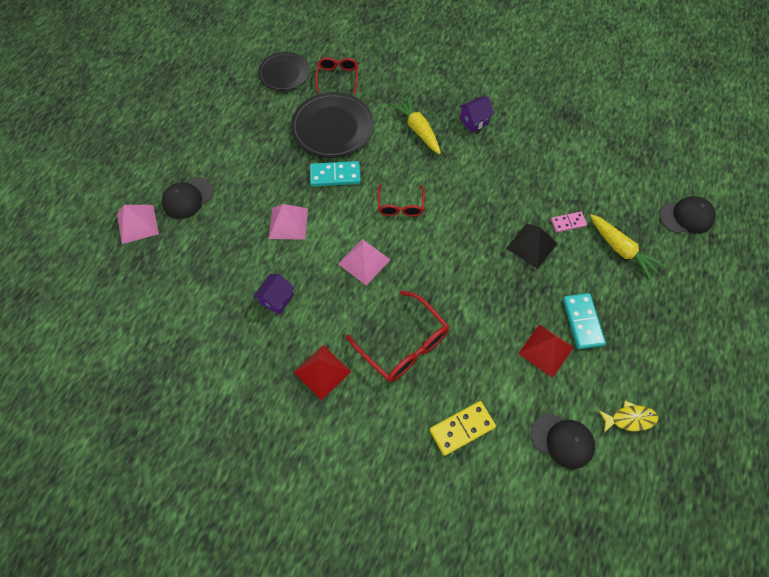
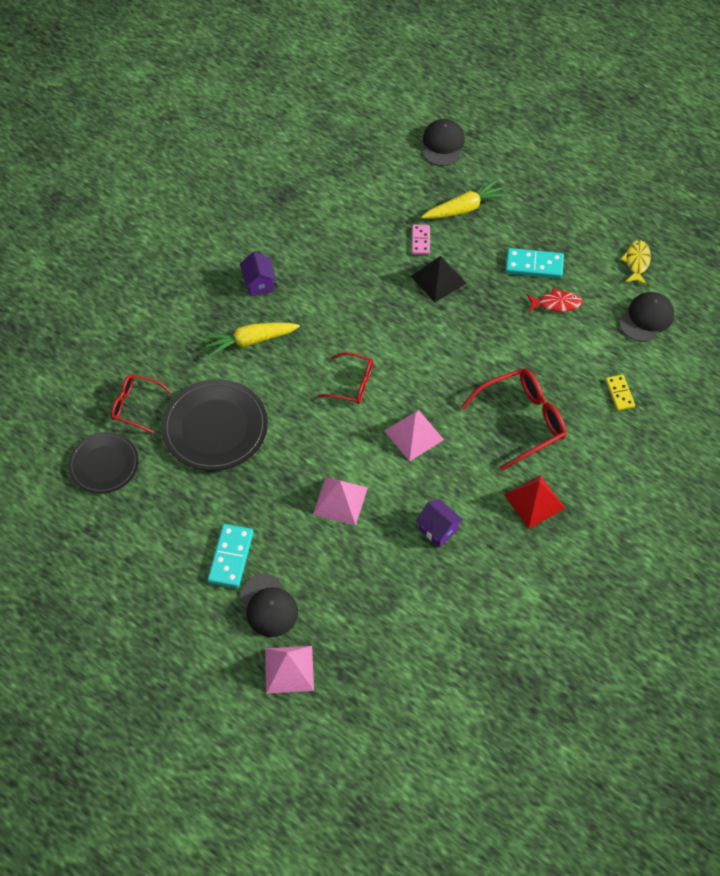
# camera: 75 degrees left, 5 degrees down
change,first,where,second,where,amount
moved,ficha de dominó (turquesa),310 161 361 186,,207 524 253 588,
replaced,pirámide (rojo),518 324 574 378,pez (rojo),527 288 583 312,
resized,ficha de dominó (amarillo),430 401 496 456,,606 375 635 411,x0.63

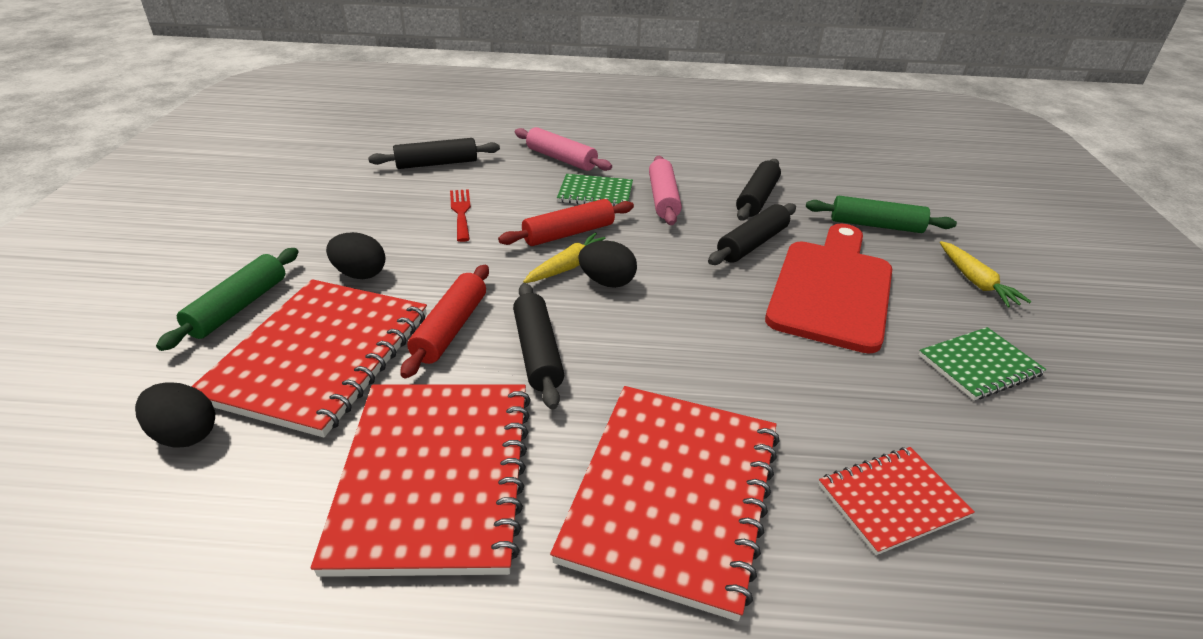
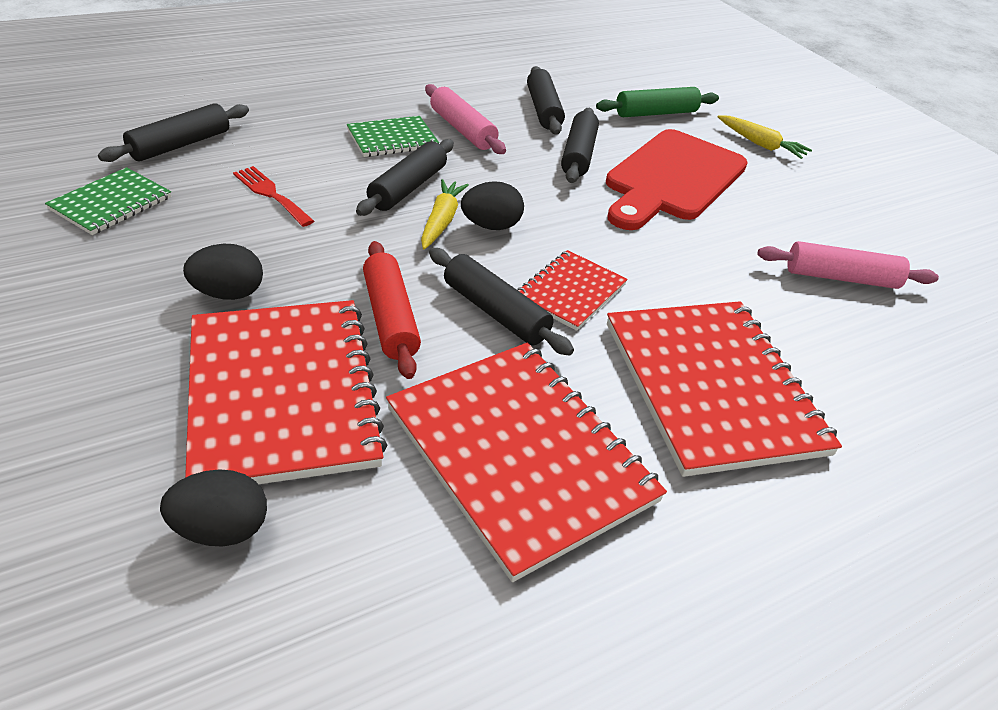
# camera: 35 degrees left, 5 degrees up
change,first,where,second,where,amount
moved,rodillo (rosa),515 127 612 171,,757 241 939 289,
recoloured,rodillo (rojo),498 199 634 246,rodillo (negro),356 139 454 216,
turned,tabla de cortar (rojo),765 223 892 354,,606 129 748 230,135 degrees counterclockwise
removed,rodillo (verde),156 248 299 351,,,
moved,cuaderno (verde),919 327 1047 400,,45 167 171 235,
moved,cuaderno (rojo),819 447 975 555,,517 250 628 331,

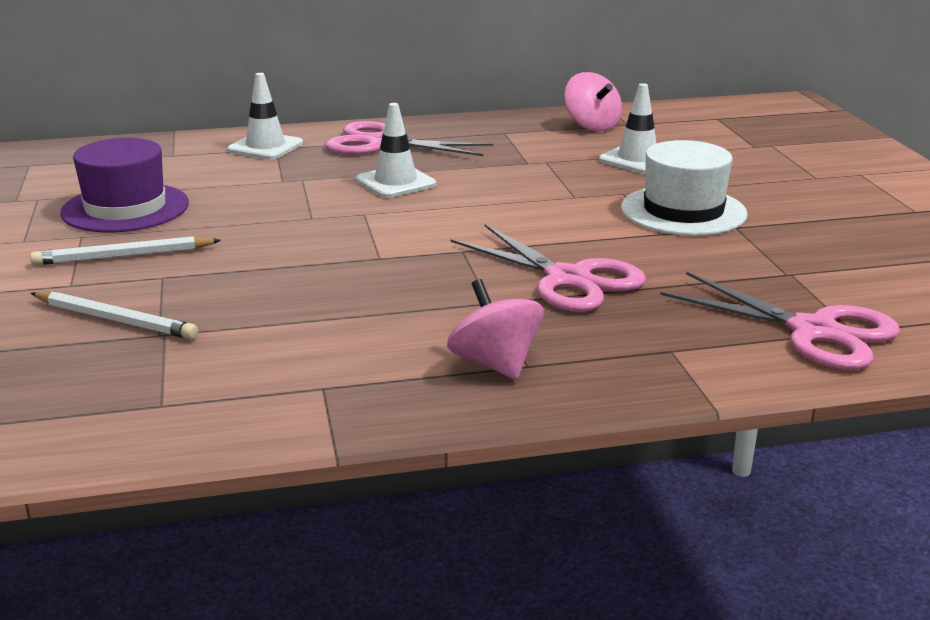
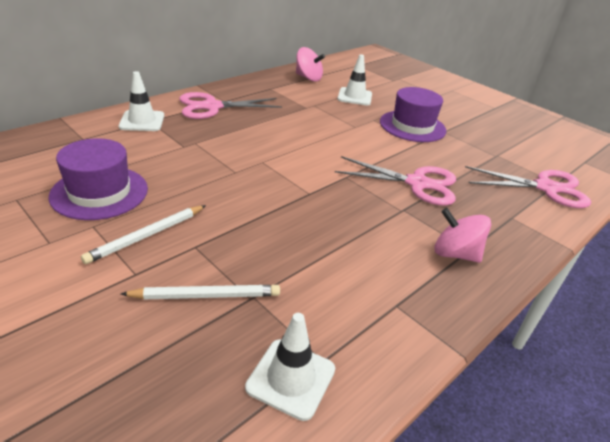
# camera: 35 degrees left, 10 degrees up
change,first,where,second,where,amount
moved,cono de tráfico (blanco),356 103 436 198,,245 313 335 421,
recoloured,sombrero (blanco),621 140 748 236,sombrero (morado),380 87 446 142,

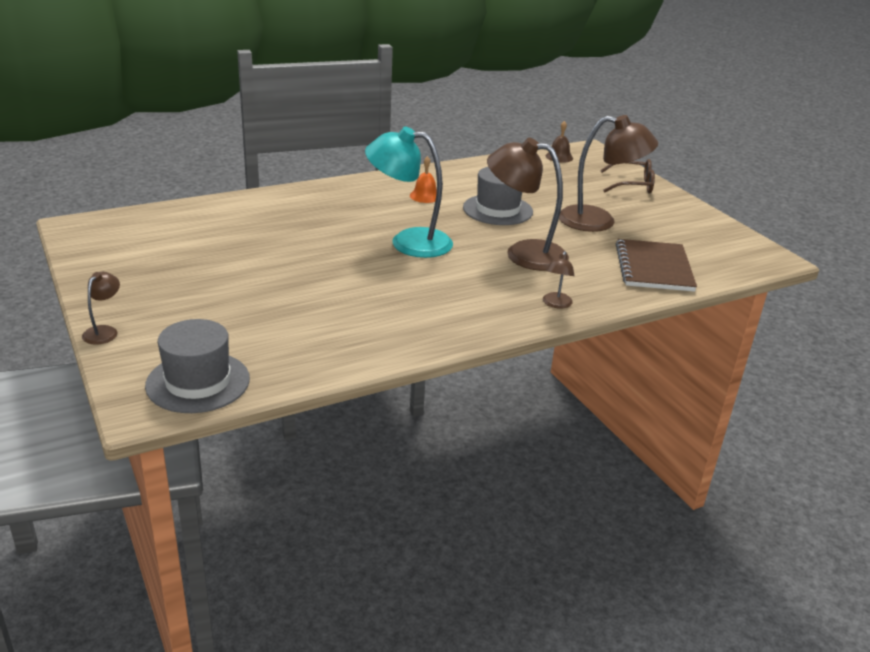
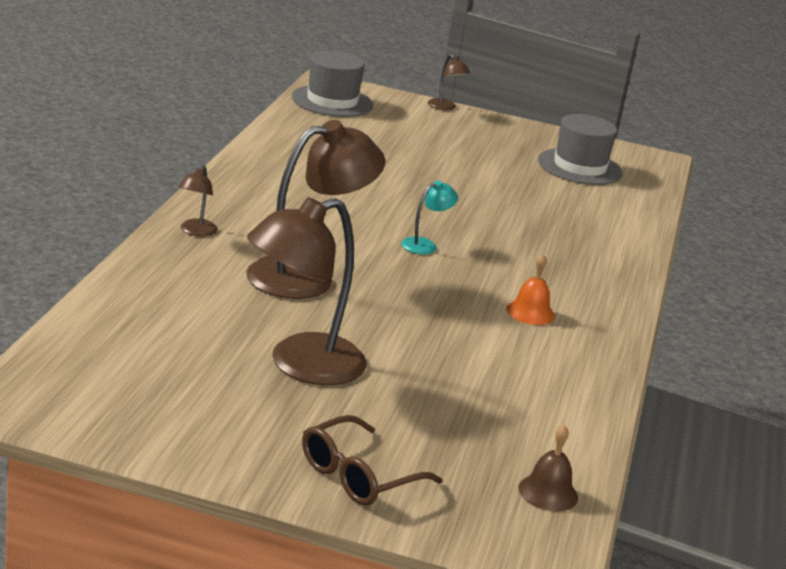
# camera: 130 degrees right, 5 degrees down
change,first,where,second,where,amount
resized,lámpara (turquesa),365 127 453 258,,401 181 458 254,x0.45
moved,sombrero (gris),463 167 533 225,,538 114 623 185,
removed,cuaderno (marrón),616 239 697 292,,,
turned,lámpara (marrón),543 251 575 309,,178 166 218 237,135 degrees counterclockwise

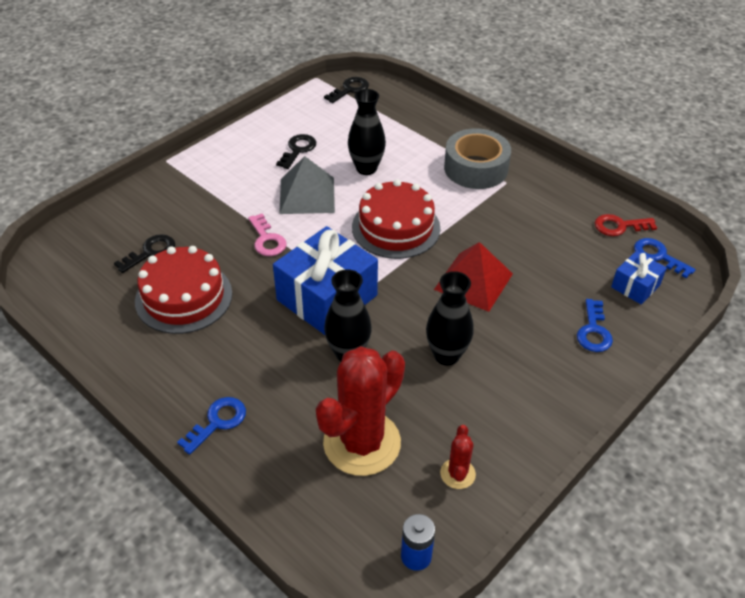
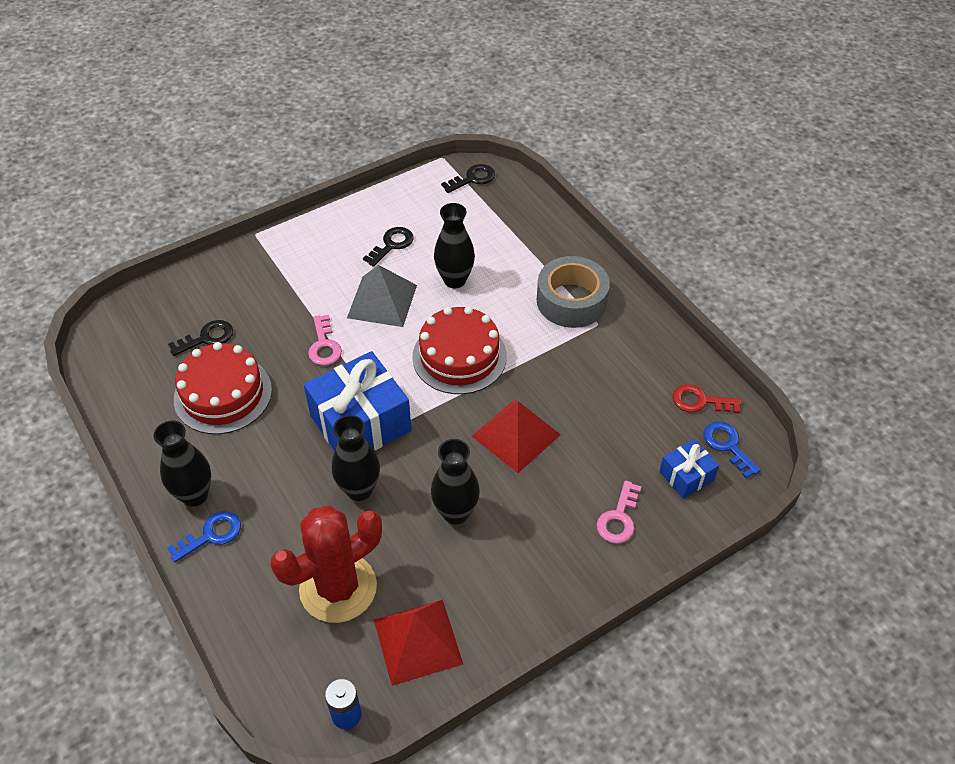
# camera: 15 degrees right, 5 degrees up
change,first,where,second,where,amount
recoloured,llave (azul),577 299 613 352,llave (rosa),596 480 642 544,
replaced,cactus (rojo),440 425 476 489,pirámide (rojo),374 600 463 686,
added,,,florero (negro),153 421 211 507,

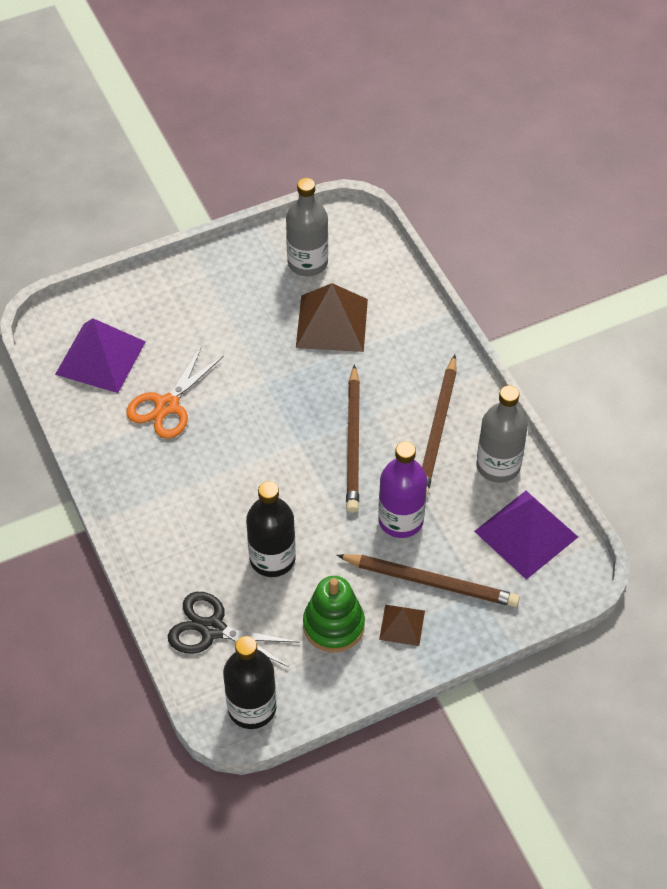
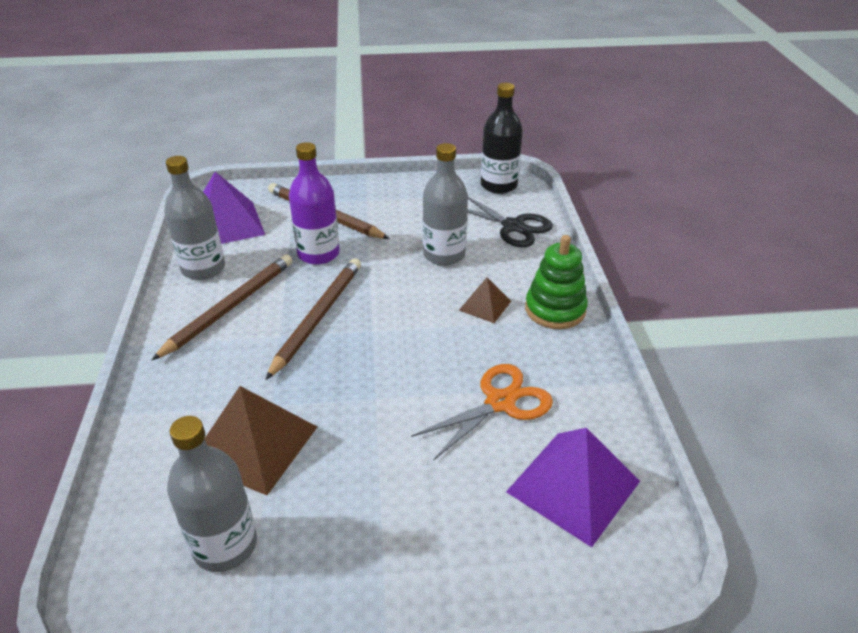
# camera: 160 degrees left, 15 degrees down
change,first,where,second,where,amount
recoloured,botella (negro),246 481 296 577,botella (gris),423 143 468 266,
moved,juguete apilable (verde),303 576 365 652,,525 235 588 329,
moved,pirámide (marrón),379 605 425 646,,459 277 511 323,

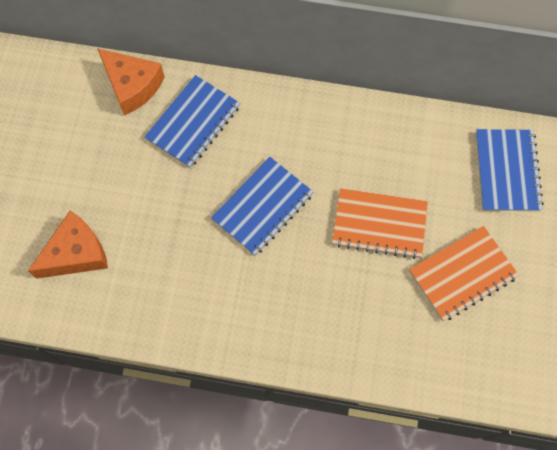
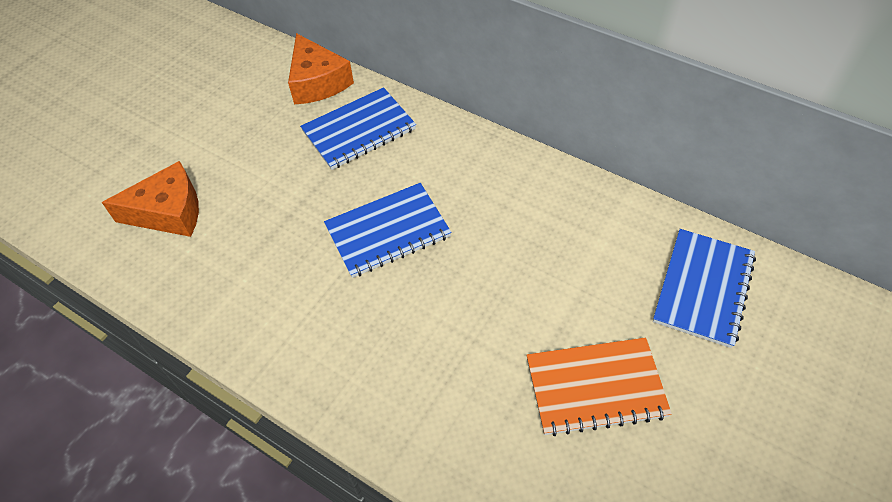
# camera: 25 degrees right, 15 degrees down
change,first,where,second,where,amount
removed,cuaderno (naranja),332 188 428 259,,,

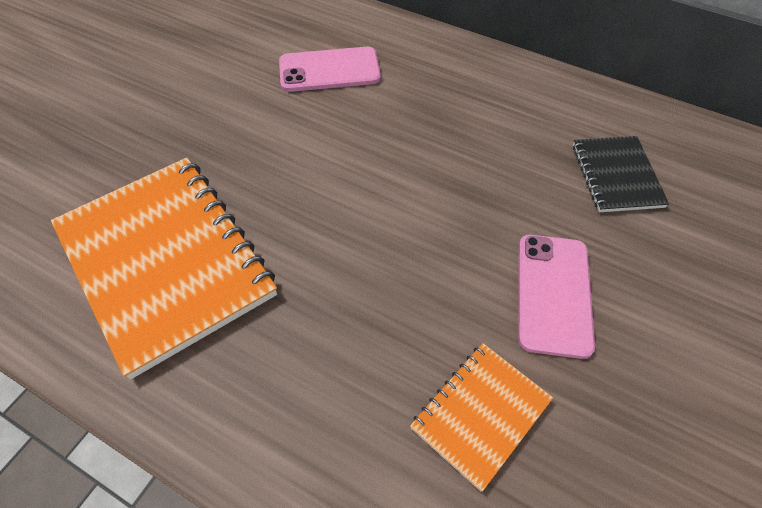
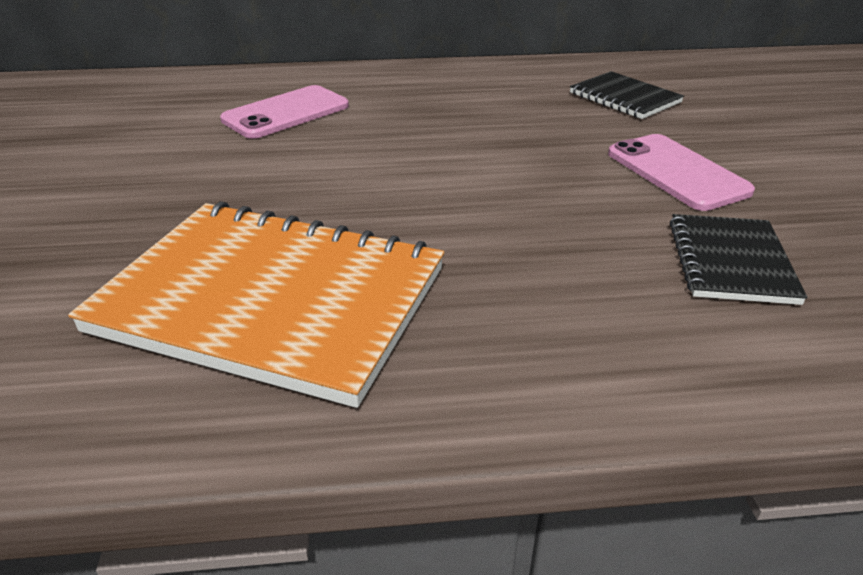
# camera: 35 degrees left, 20 degrees down
change,first,where,second,where,amount
recoloured,cuaderno (naranja),410 343 553 491,cuaderno (negro),670 214 808 305,

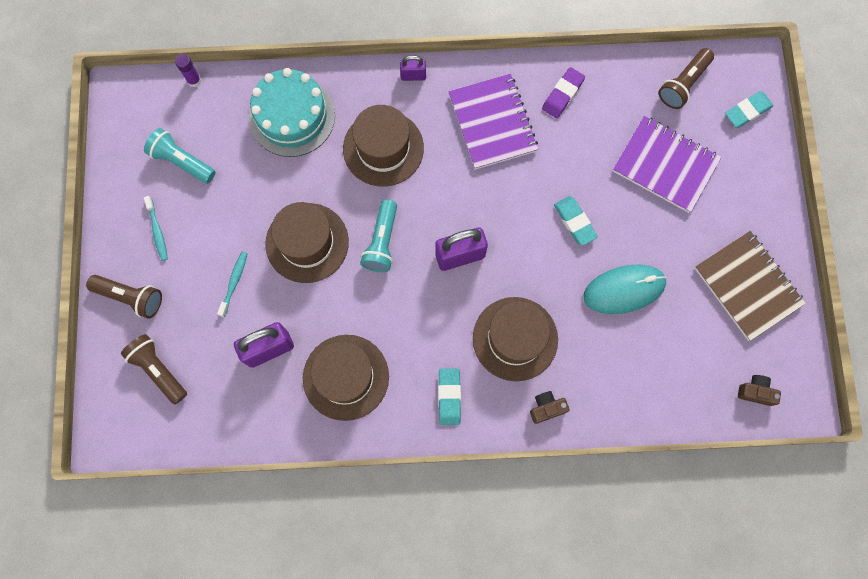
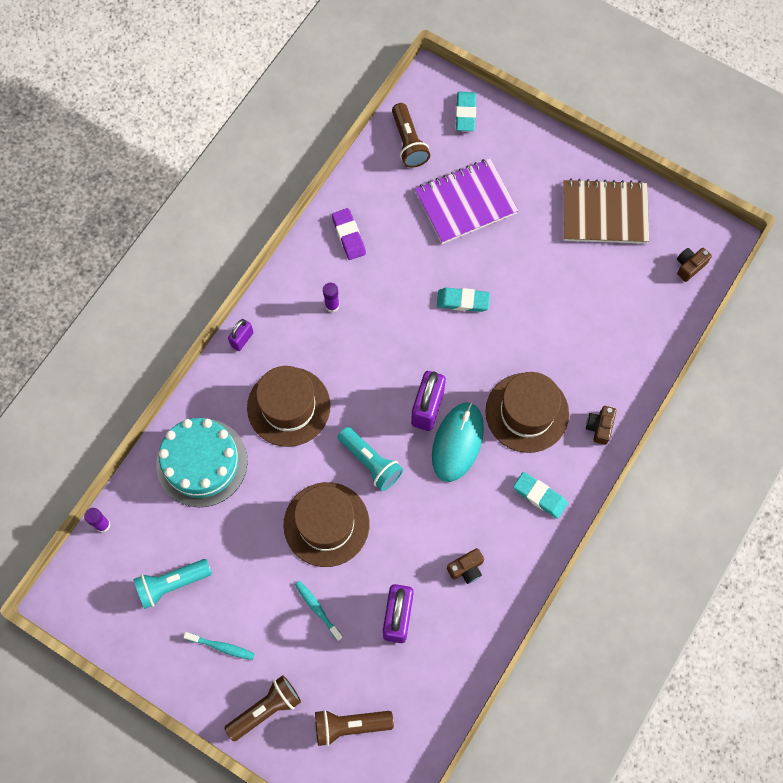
# camera: 55 degrees left, 5 degrees down
change,first,where,second,where,amount
replaced,cuaderno (morado),449 74 538 170,barra de pegamento (morado),323 283 339 313,
moved,ratón (turquesa),583 265 667 314,,432 402 484 482,
replaced,sombrero (marrón),303 335 389 421,cámara (marrón),447 548 484 584,

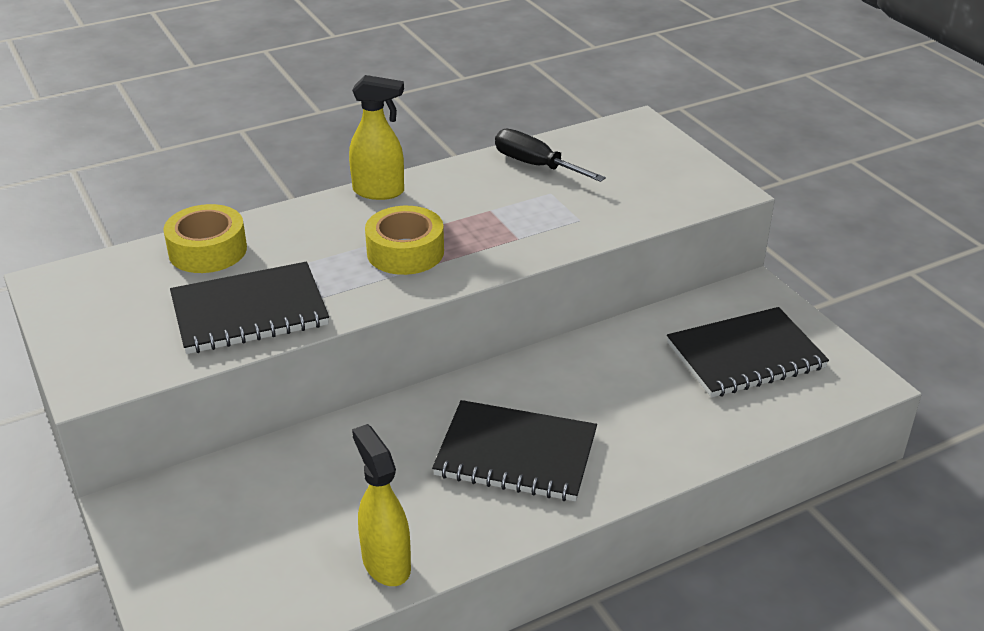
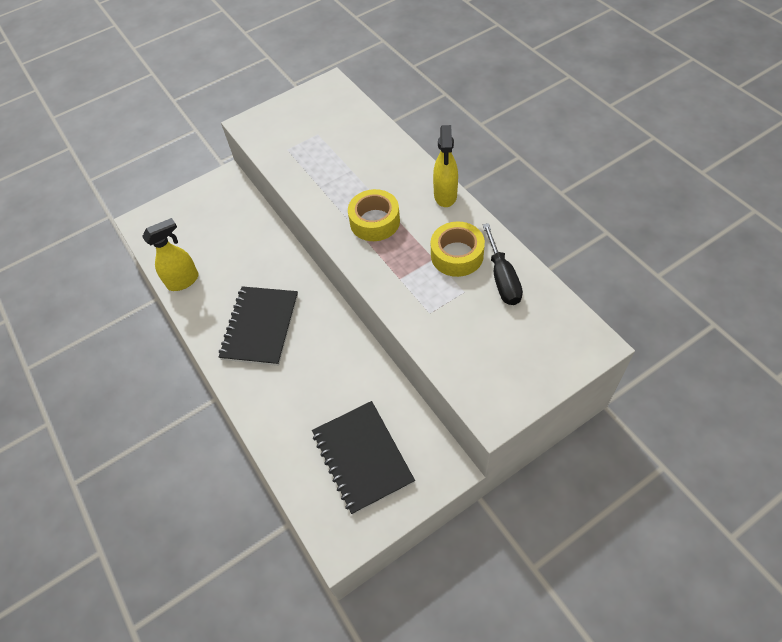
# camera: 90 degrees right, 20 degrees up
change,first,where,second,where,amount
turned,destornillador (negro),495 129 606 182,,482 223 523 305,135 degrees clockwise
moved,cinta adhesiva (amarillo),163 204 247 273,,431 222 485 277,
removed,cuaderno (negro),170 262 329 354,,,

